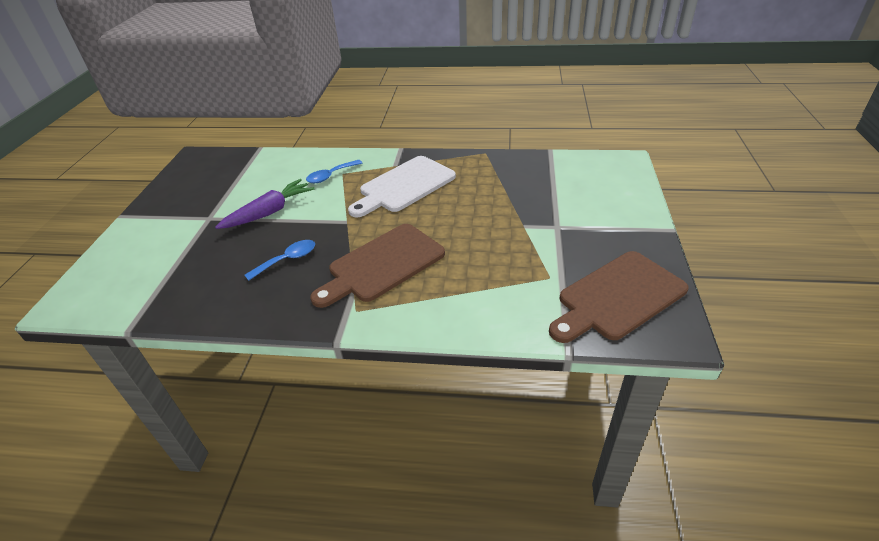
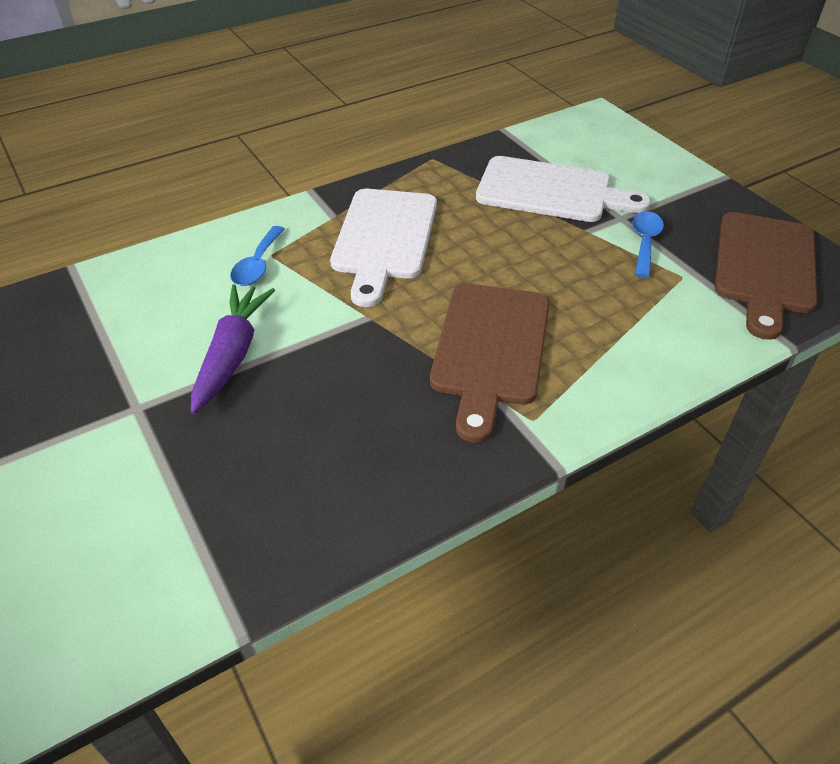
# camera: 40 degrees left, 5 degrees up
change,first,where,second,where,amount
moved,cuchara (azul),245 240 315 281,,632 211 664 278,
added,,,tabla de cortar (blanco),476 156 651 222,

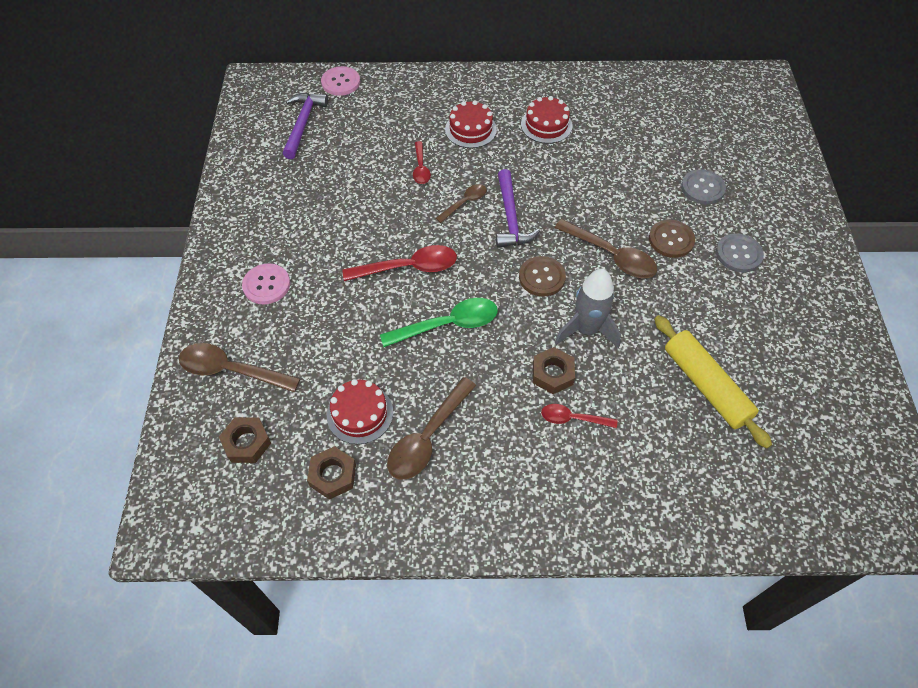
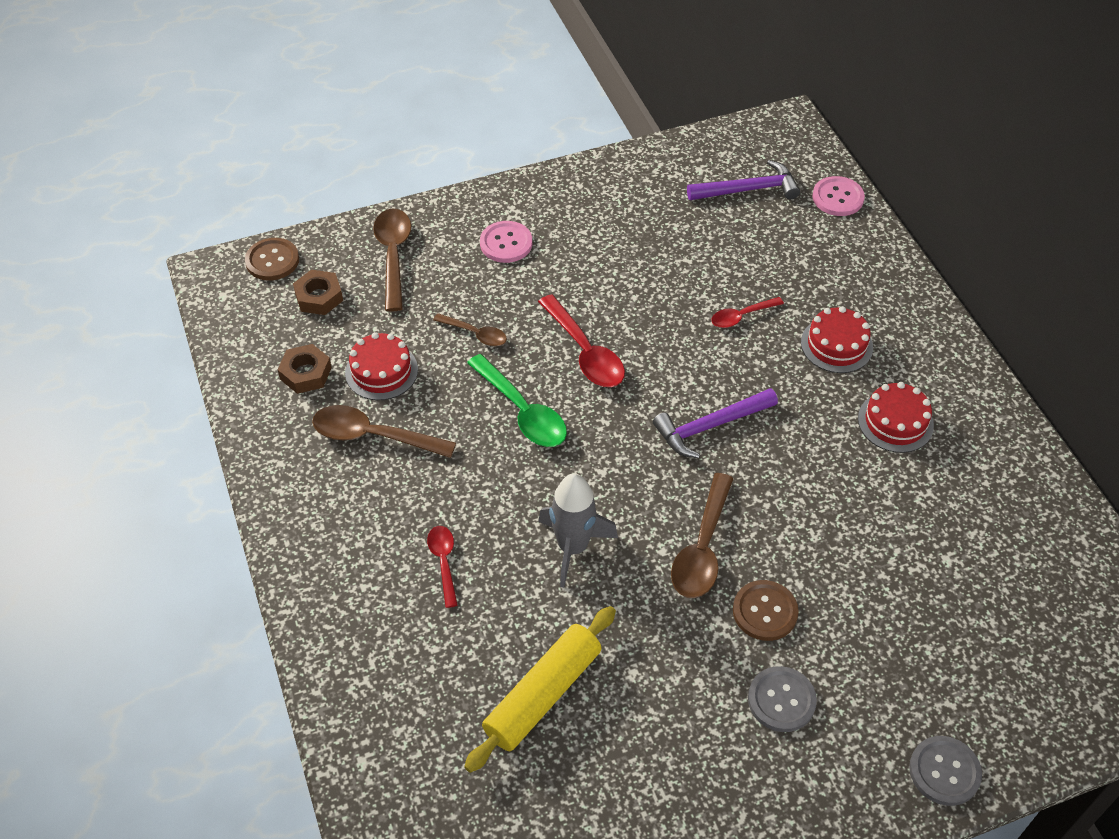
# camera: 70 degrees right, 5 degrees down
change,first,where,second,where,amount
moved,botón (gris),681 169 726 205,,909 736 982 806,
moved,cuchara (marrón),436 184 486 223,,433 313 507 346,
moved,botón (marrón),519 256 566 297,,245 238 299 281,
removed,tuerca (marrón),533 347 575 394,,,

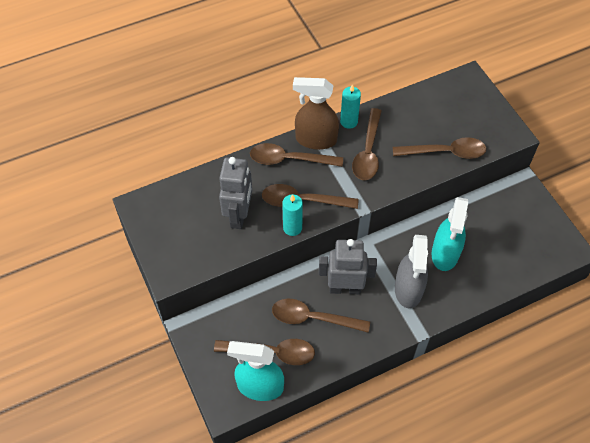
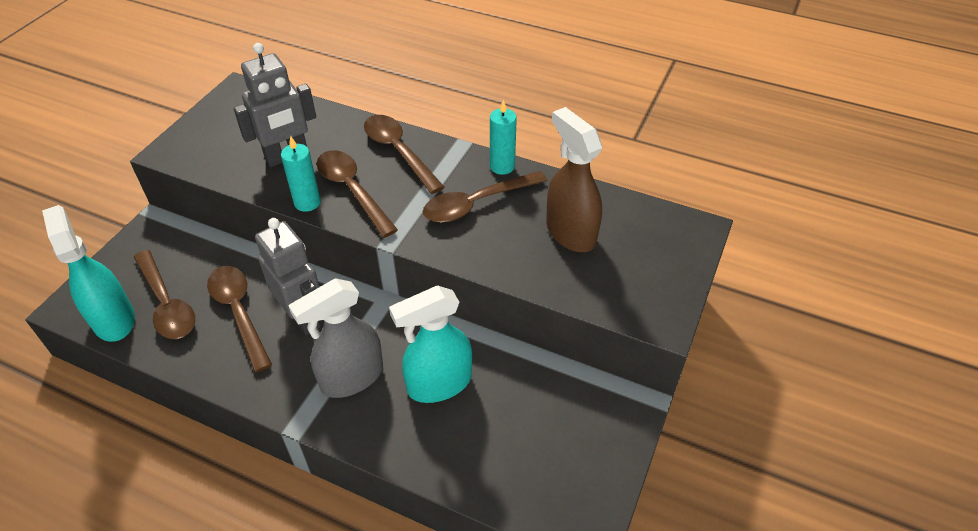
# camera: 50 degrees right, 10 degrees down
change,first,where,second,where,amount
moved,pulverizador (marrón),293 77 339 150,,546 107 602 252,
removed,cuchara (marrón),393 137 486 159,,,

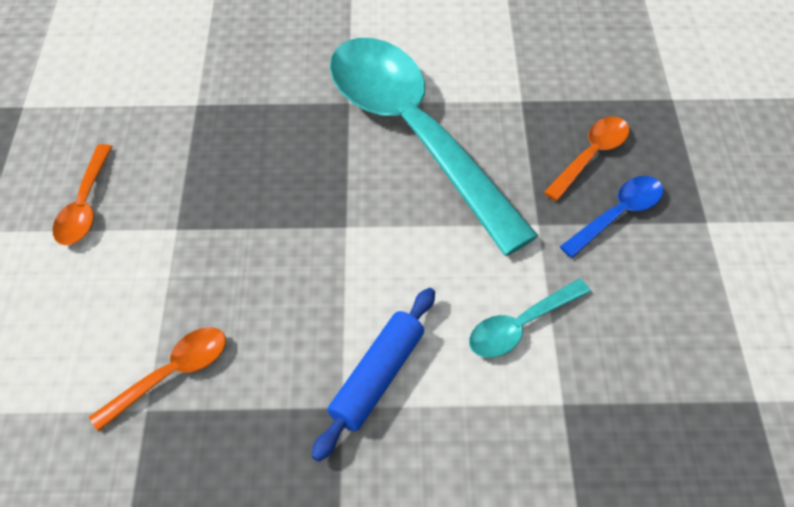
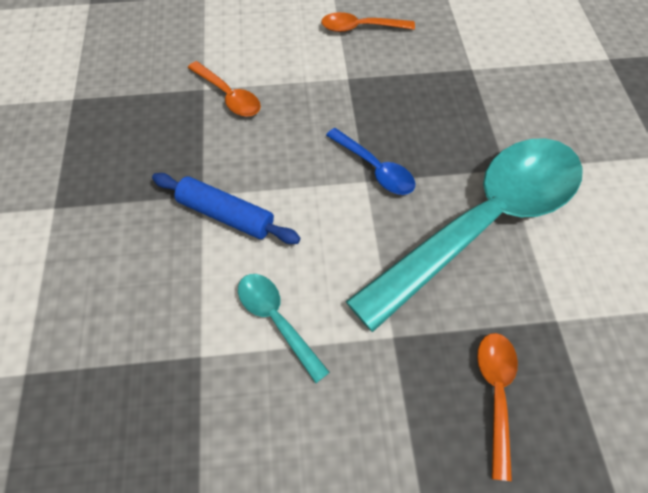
# camera: 85 degrees right, 5 degrees up
change,first,where,second,where,amount
turned,cuchara (naranja),544 116 629 201,,477 333 518 481,120 degrees counterclockwise
moved,cuchara (azul),560 176 663 258,,326 128 416 195,

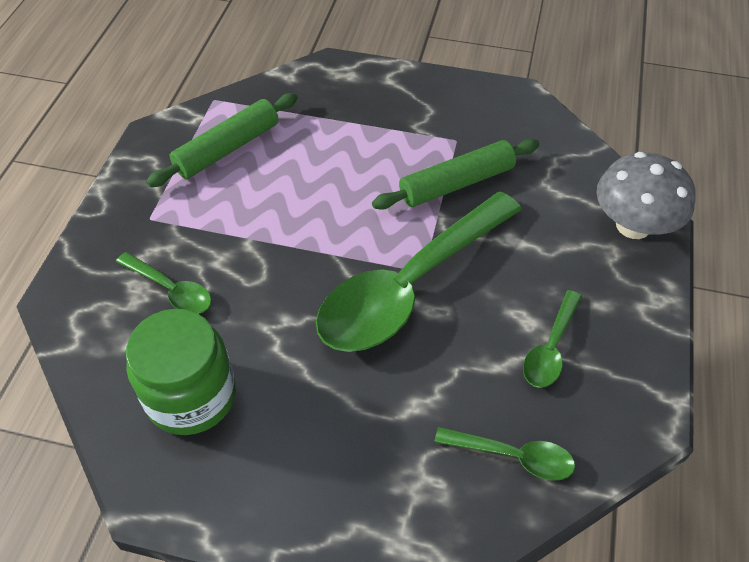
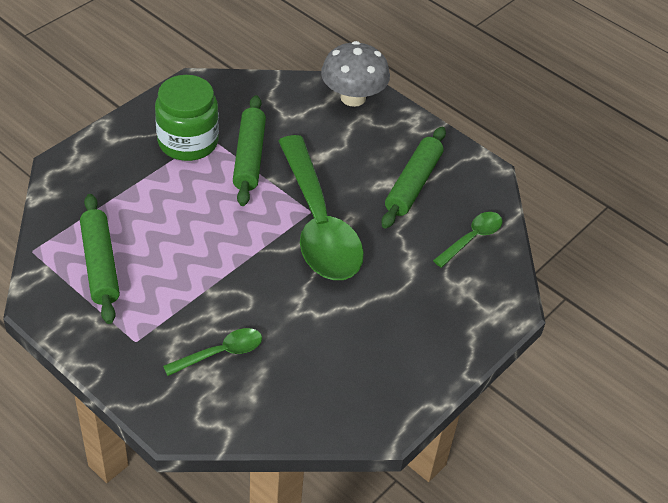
# camera: 65 degrees left, 5 degrees down
change,first,where,second,where,amount
replaced,cuchara (verde),523 290 582 388,rodillo (verde),381 127 446 229,
moved,tarro (verde),126 309 236 435,,155 75 219 161,

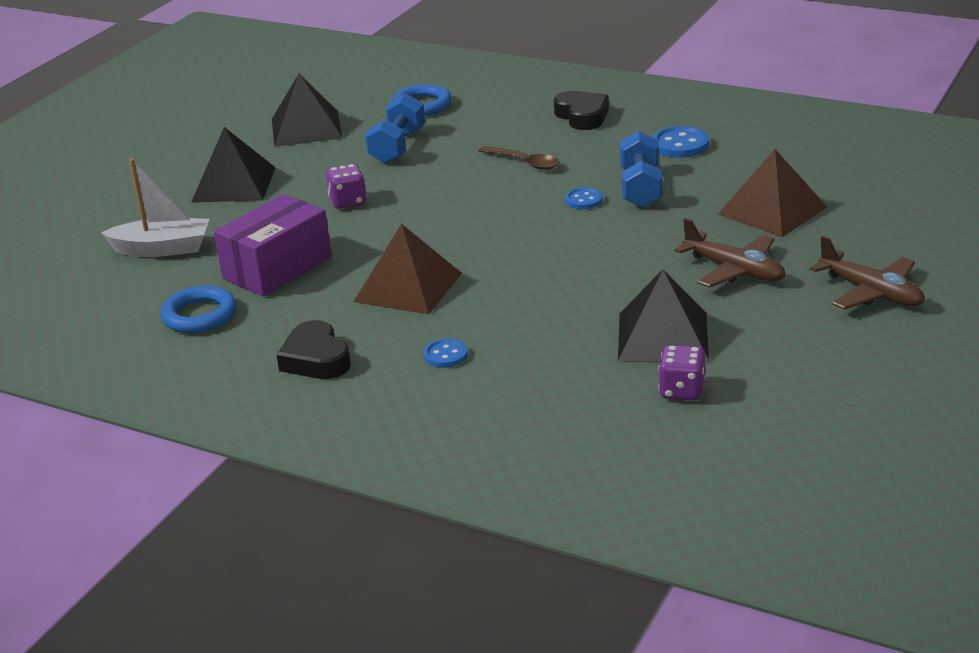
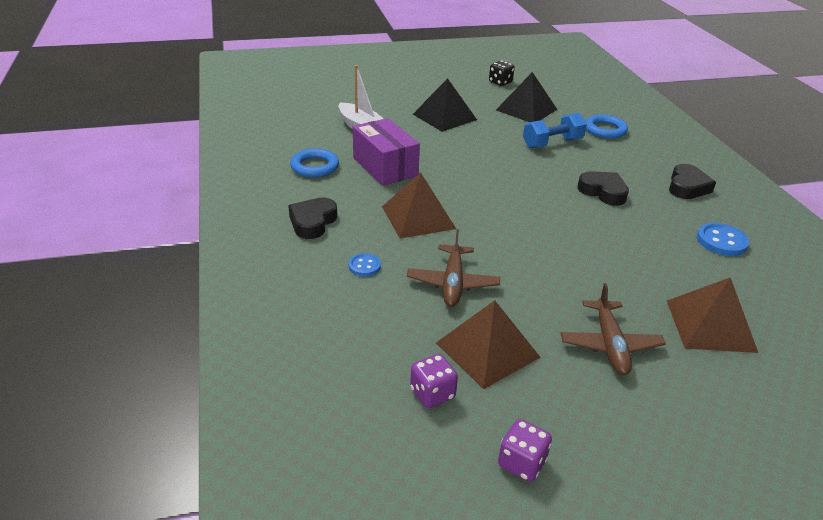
# camera: 45 degrees right, 5 degrees up
change,first,where,second,where,amount
removed,mancuerna (azul),620 131 663 208,,,
replaced,cuchara (marrón),478 146 559 170,corazón (negro),577 171 629 206,
moved,dado (morado),326 164 367 209,,498 419 552 482,
removed,botón (azul),565 187 603 209,,,
turned,caja (morado),214 194 332 297,,353 118 420 186,60 degrees clockwise
moved,avión (marrón),810 236 925 310,,407 229 500 307,
recoloured,pirámide (negro),618 270 709 361,pirámide (marrón),436 300 541 389,
added,,,dado (negro),489 60 515 86,

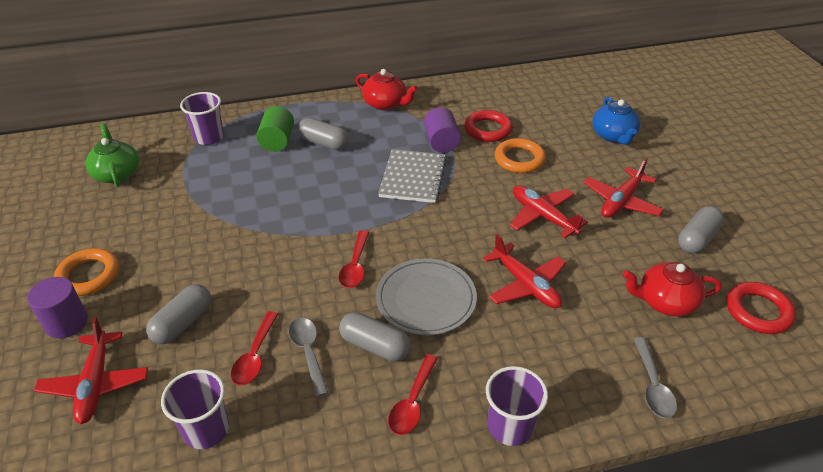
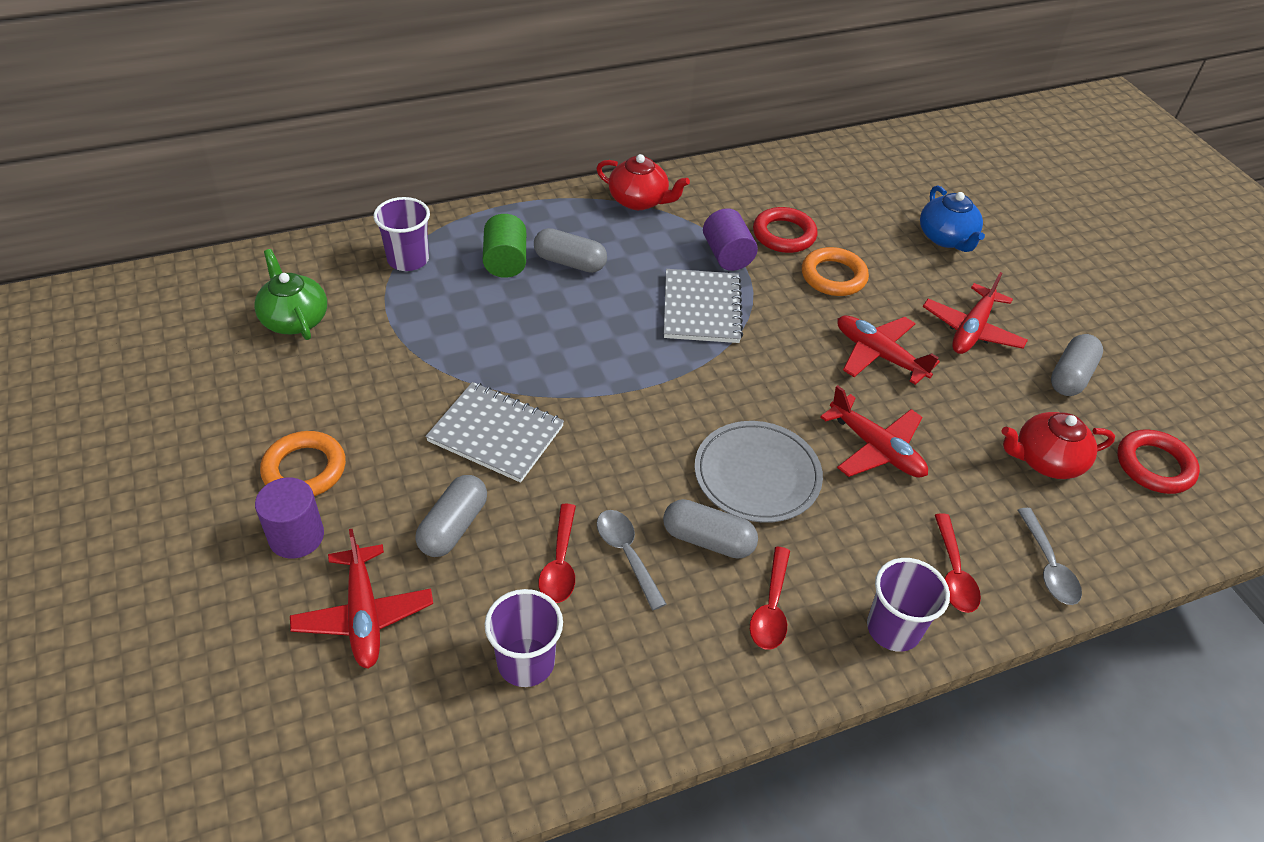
# camera: 10 degrees left, 5 degrees up
change,first,where,second,where,amount
moved,cuchara (rojo),339 230 369 288,,935 513 981 613,
added,,,cuaderno (gris),425 382 564 483,

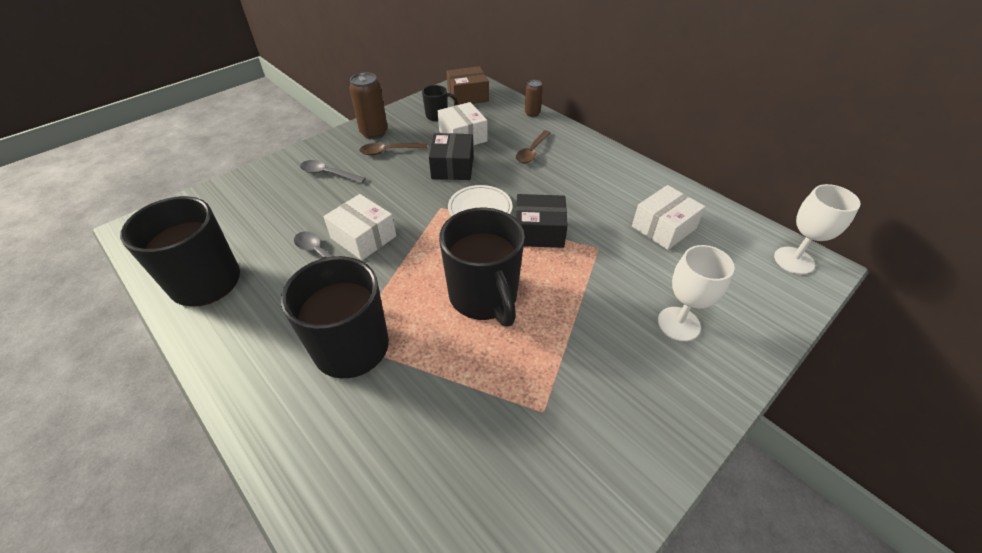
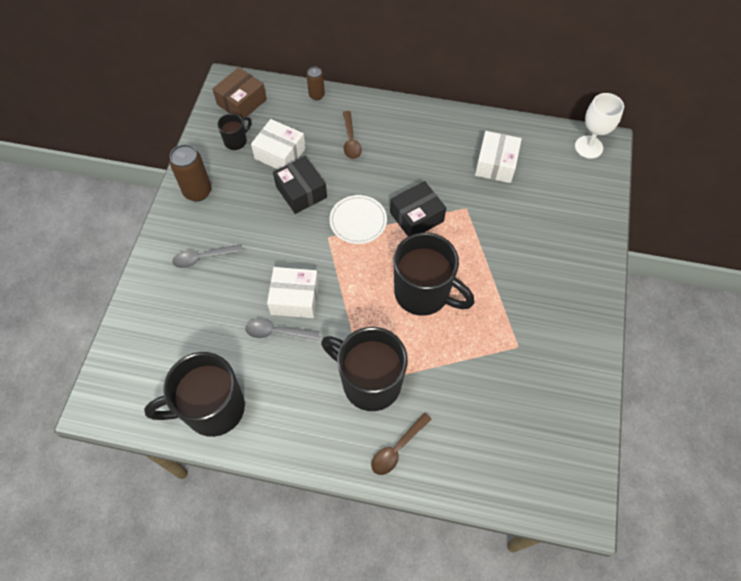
# camera: 35 degrees left, 15 degrees up
change,first,where,second,where,amount
moved,cuchara (marrón),359 143 427 155,,371 412 431 475,
removed,copa (blanco),658 245 735 341,,,

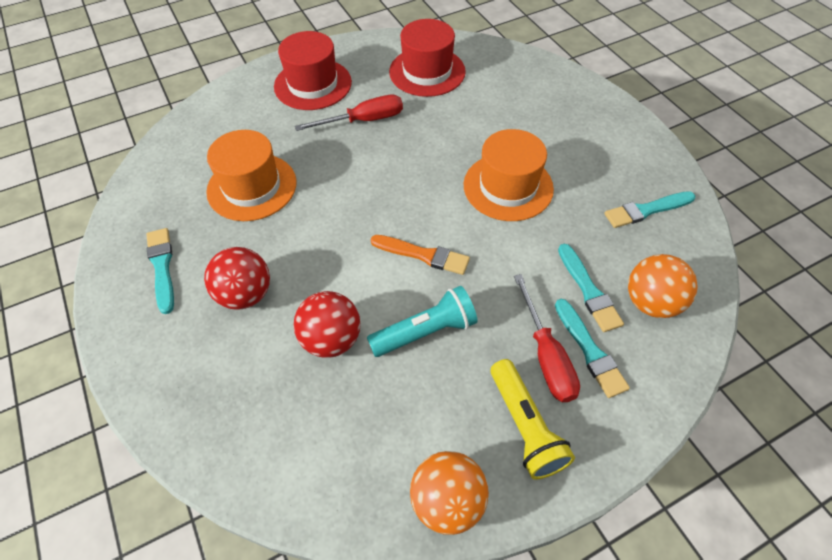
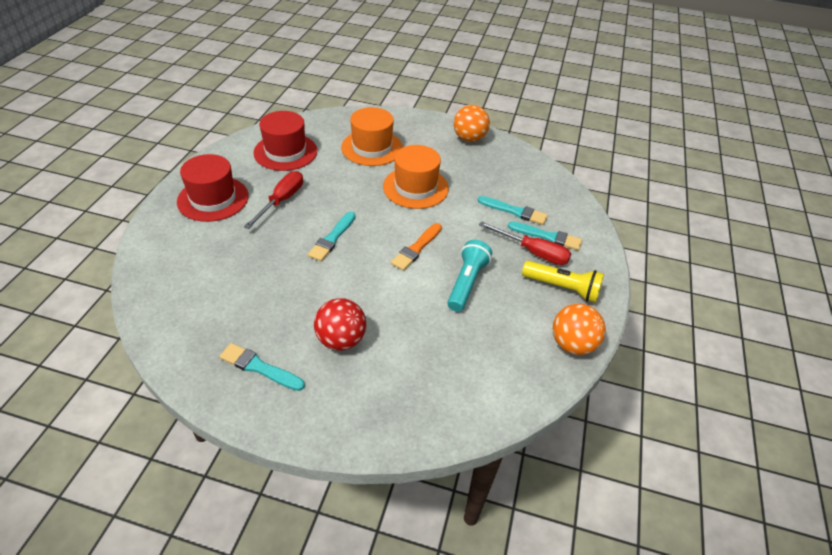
# camera: 50 degrees left, 10 degrees down
change,first,where,second,where,amount
moved,sombrero (naranja),206 130 297 221,,341 107 403 166,
moved,pincel (turquesa),604 191 695 228,,308 212 356 261,
turned,pincel (naranja),370 235 470 275,,391 223 442 271,150 degrees clockwise
moved,pelota (naranja),628 254 698 318,,454 105 490 142,
removed,pelota (rojo),293 291 361 358,,,

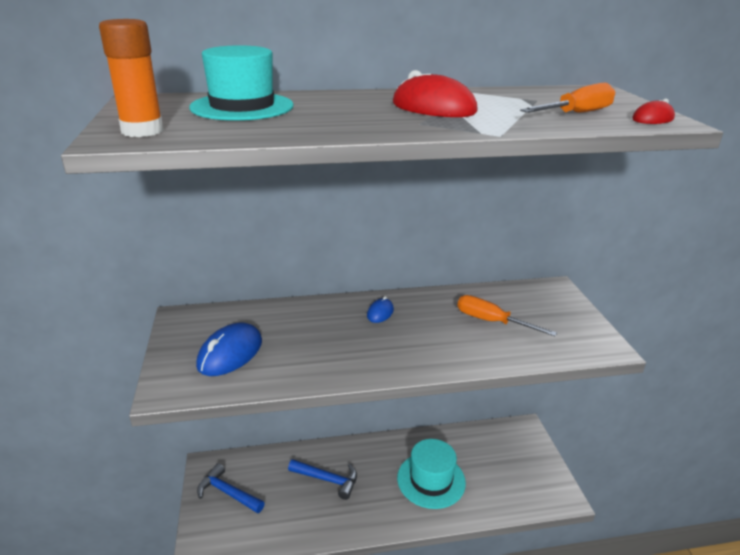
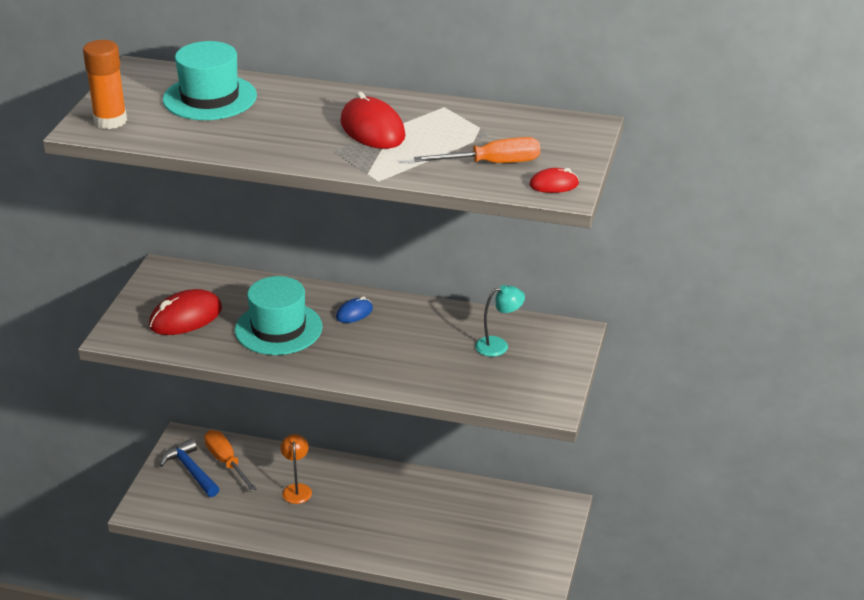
# camera: 25 degrees right, 5 degrees up
change,first,where,second,where,amount
moved,destornillador (naranja),457 295 557 336,,204 430 257 492,
recoloured,ratón (azul),196 323 262 376,ratón (rojo),149 289 222 335,
moved,sombrero (turquesa),397 439 466 509,,235 276 323 355,
replaced,martillo (azul),288 459 357 500,lámpara (naranja),280 434 312 504,
added,,,lámpara (turquesa),475 285 525 357,

